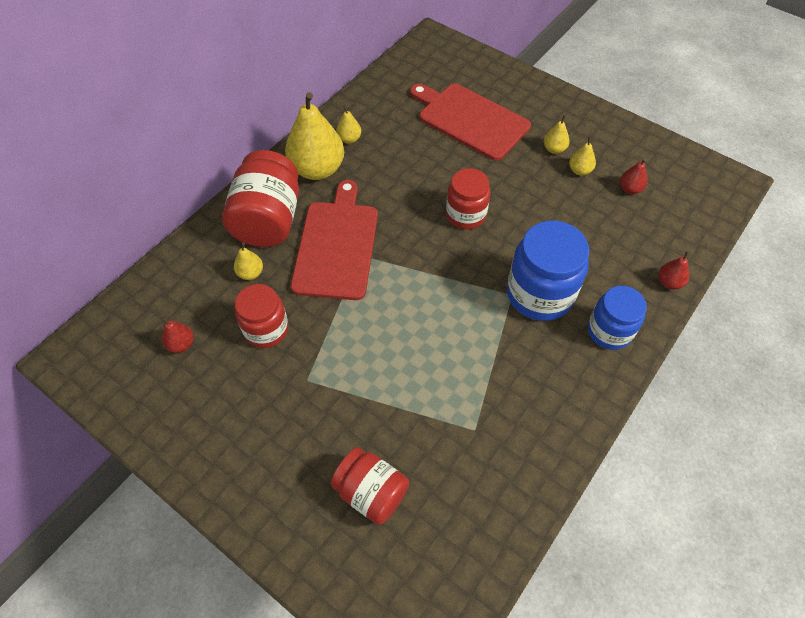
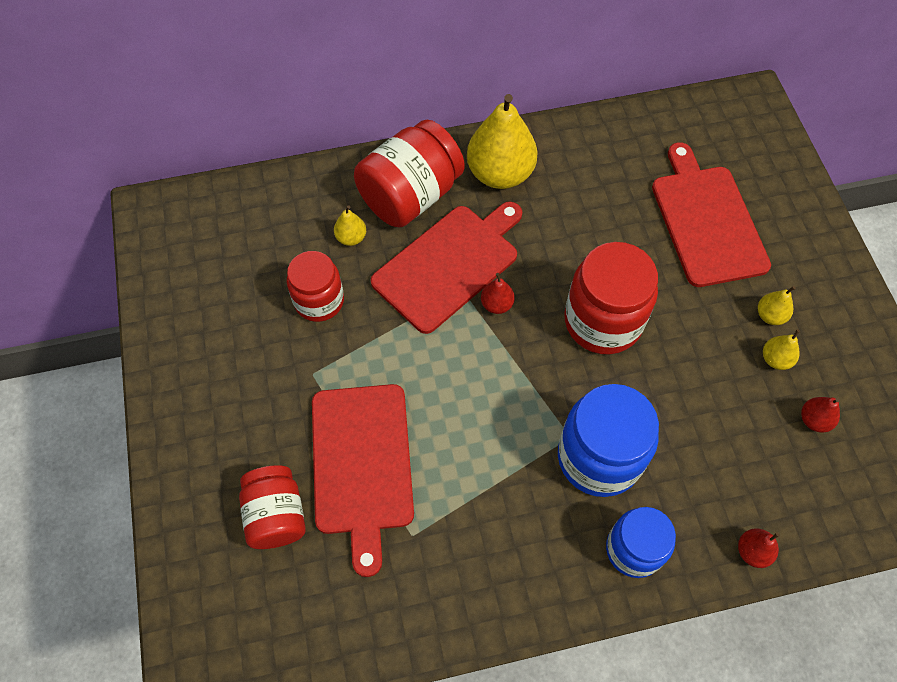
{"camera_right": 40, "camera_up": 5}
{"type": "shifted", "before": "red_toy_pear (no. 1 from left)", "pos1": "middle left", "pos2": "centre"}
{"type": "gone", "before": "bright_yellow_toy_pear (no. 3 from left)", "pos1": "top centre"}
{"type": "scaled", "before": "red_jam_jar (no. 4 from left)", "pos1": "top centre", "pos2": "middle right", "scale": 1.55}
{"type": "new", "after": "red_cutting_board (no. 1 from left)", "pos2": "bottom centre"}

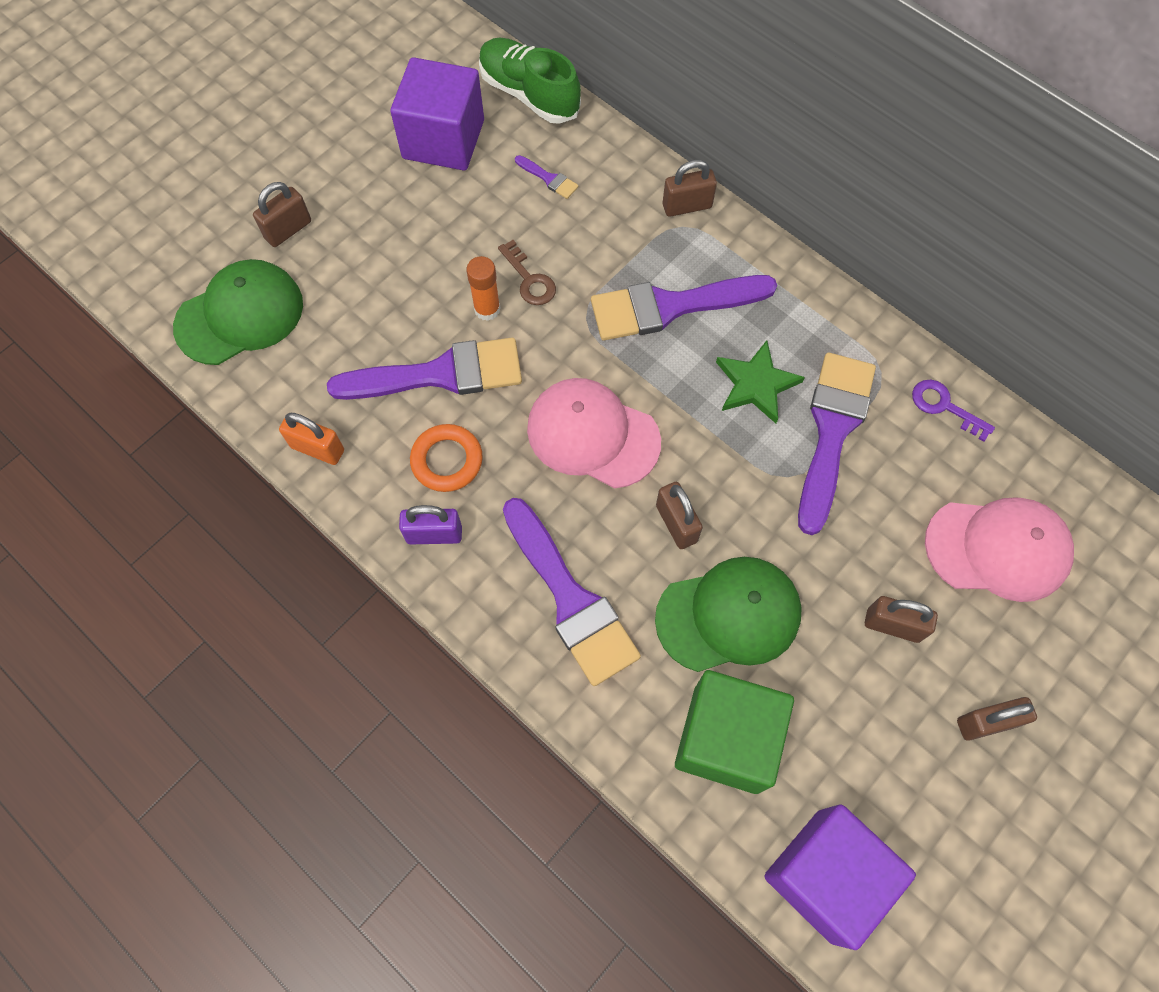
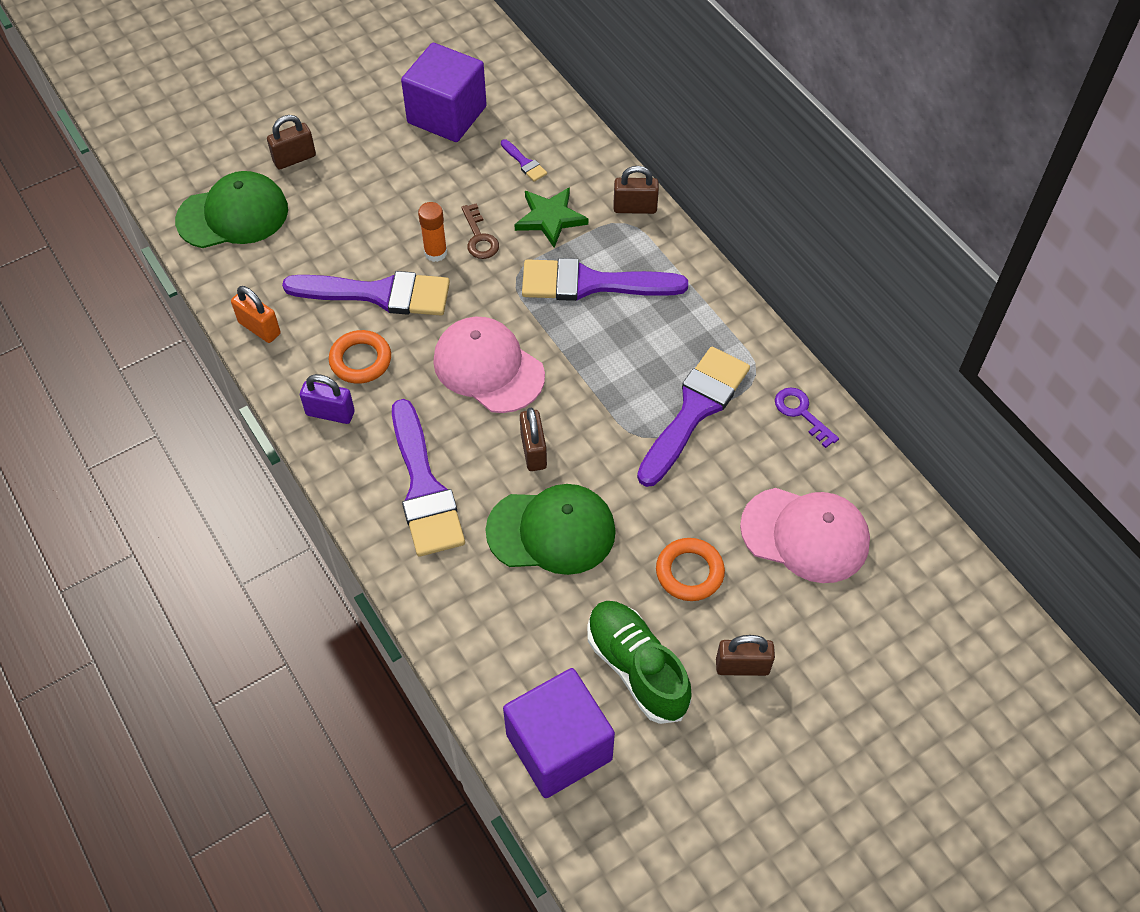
{"camera_right": 15, "camera_up": -10}
{"type": "shifted", "before": "green_lace-up_shoe", "pos1": "top centre", "pos2": "bottom centre"}
{"type": "gone", "before": "green_solid_cube", "pos1": "bottom centre"}
{"type": "shifted", "before": "green_star", "pos1": "centre", "pos2": "top centre"}
{"type": "swapped", "before": "dark_brown_small_lock (no. 4 from left)", "after": "orange-coloured_hoop (no. 2 from left)", "pos1": "middle right", "pos2": "centre"}

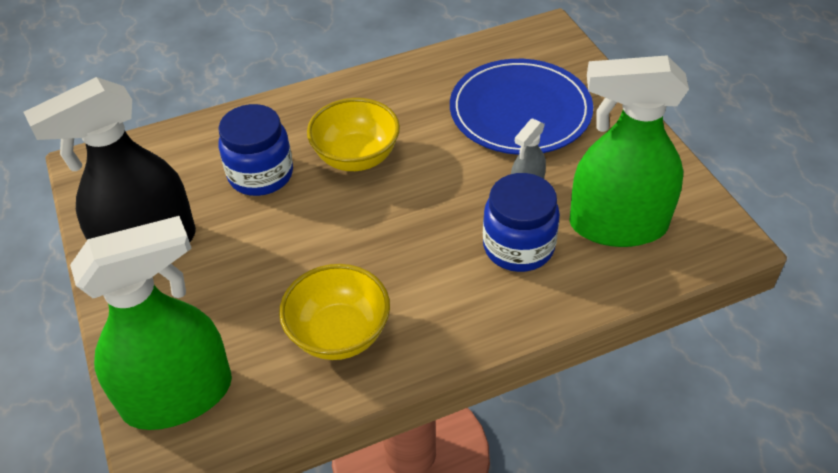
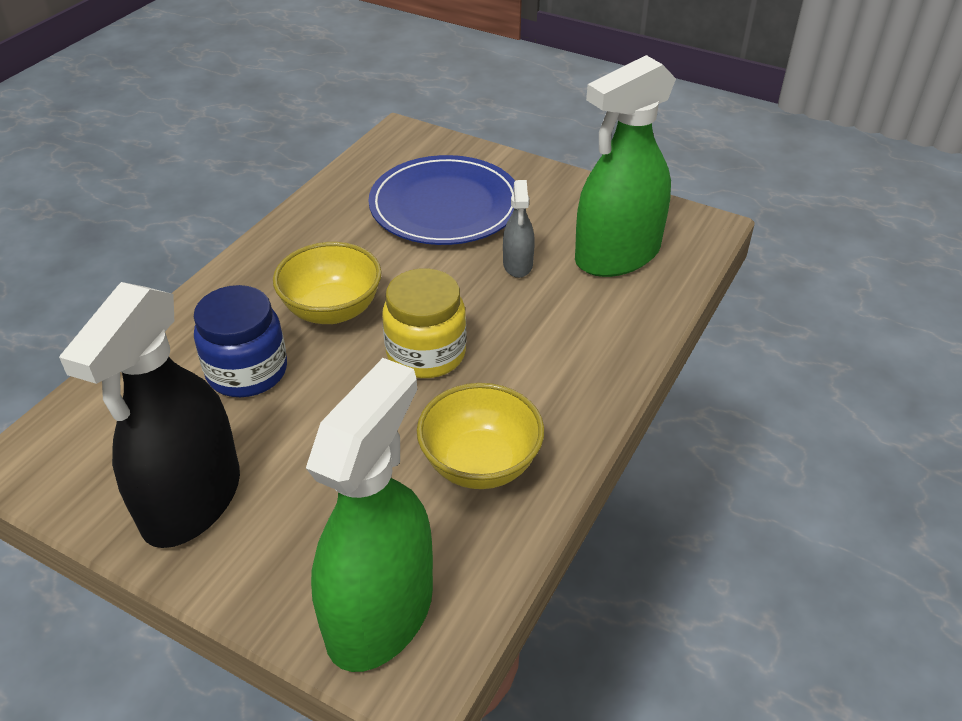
{"camera_right": -40, "camera_up": -5}
{"type": "gone", "before": "cobalt_jam_jar (no. 2 from left)", "pos1": "centre"}
{"type": "new", "after": "bright_yellow_jam_jar", "pos2": "centre"}

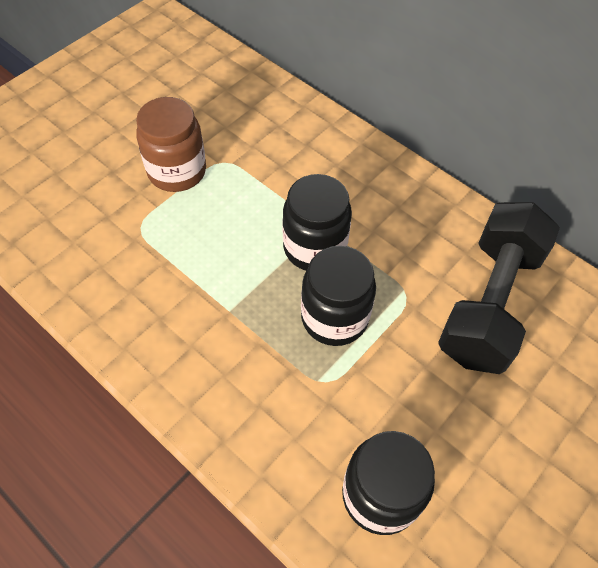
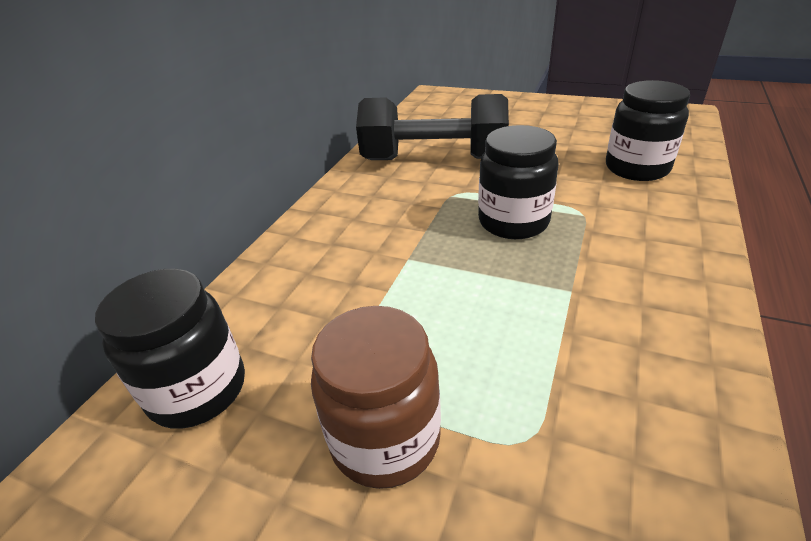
{"camera_right": -105, "camera_up": -20}
{"type": "shifted", "before": "black_jam_jar (no. 1 from left)", "pos1": "centre", "pos2": "middle left"}

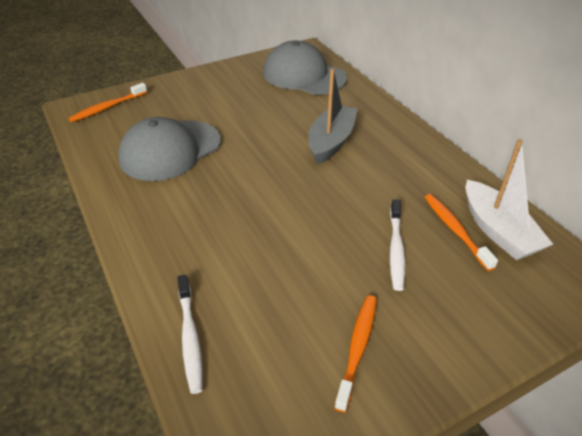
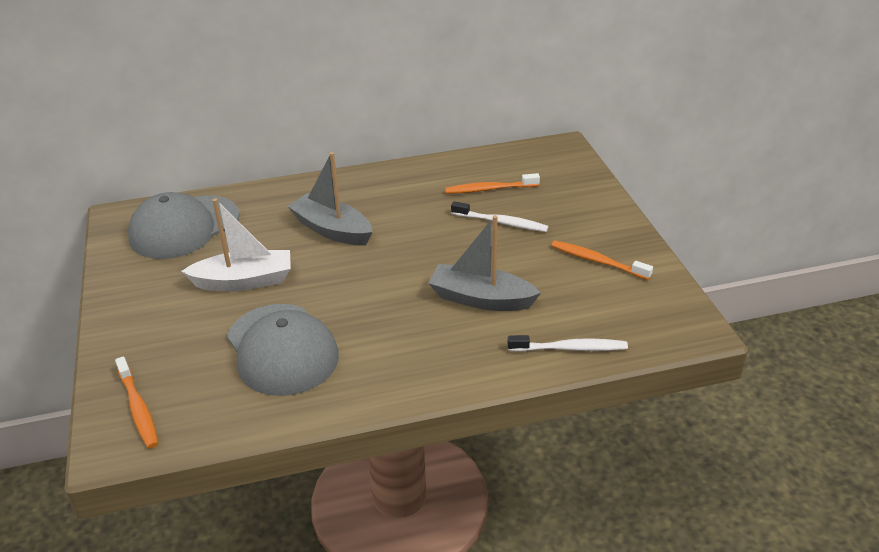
{"camera_right": -75, "camera_up": -5}
{"type": "shifted", "before": "pure_white_sailboat", "pos1": "middle right", "pos2": "middle left"}
{"type": "new", "after": "ash-grey_sailboat (no. 2 from left)", "pos2": "centre"}

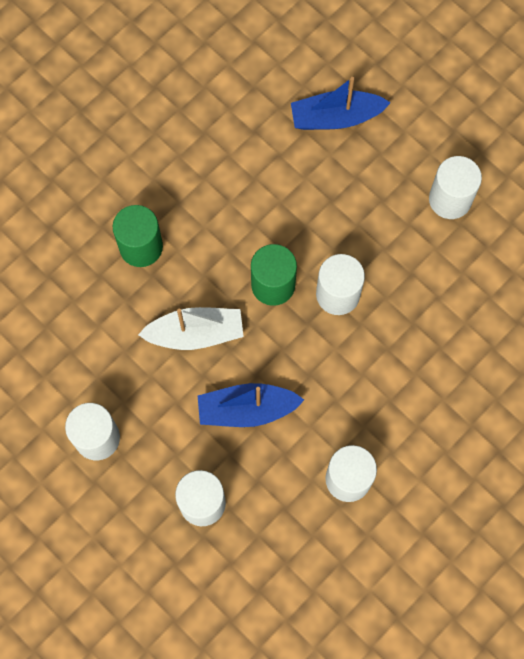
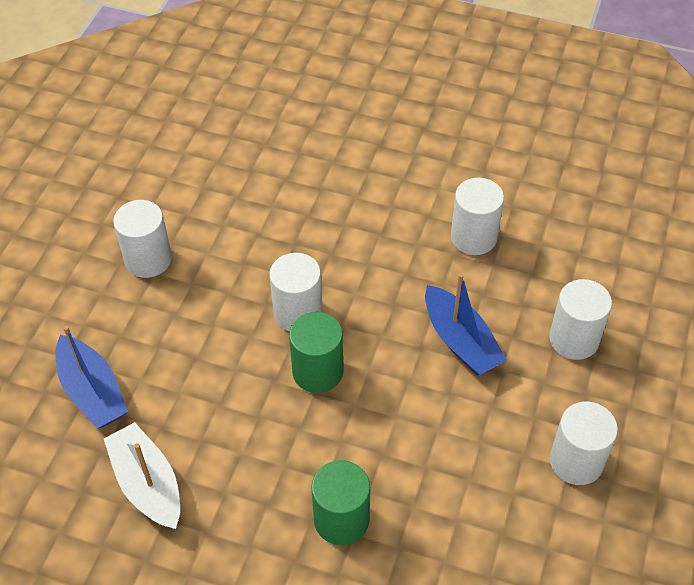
{"camera_right": -115, "camera_up": -20}
{"type": "shifted", "before": "pure_white_sailboat", "pos1": "centre", "pos2": "bottom left"}

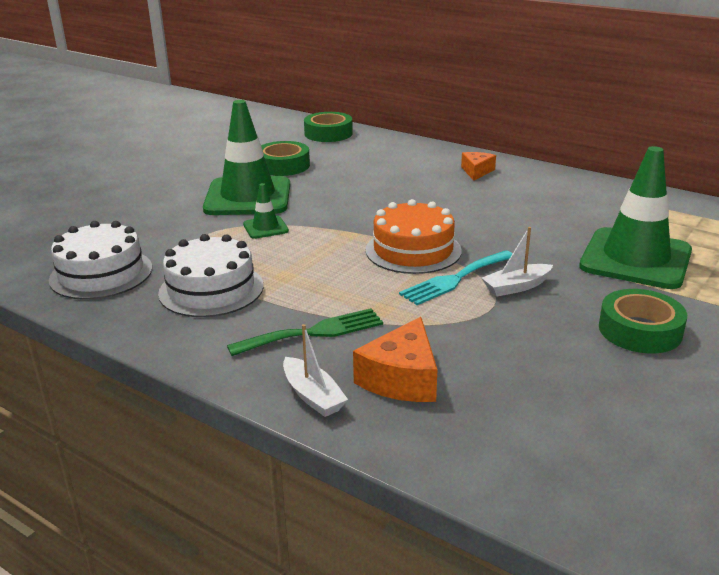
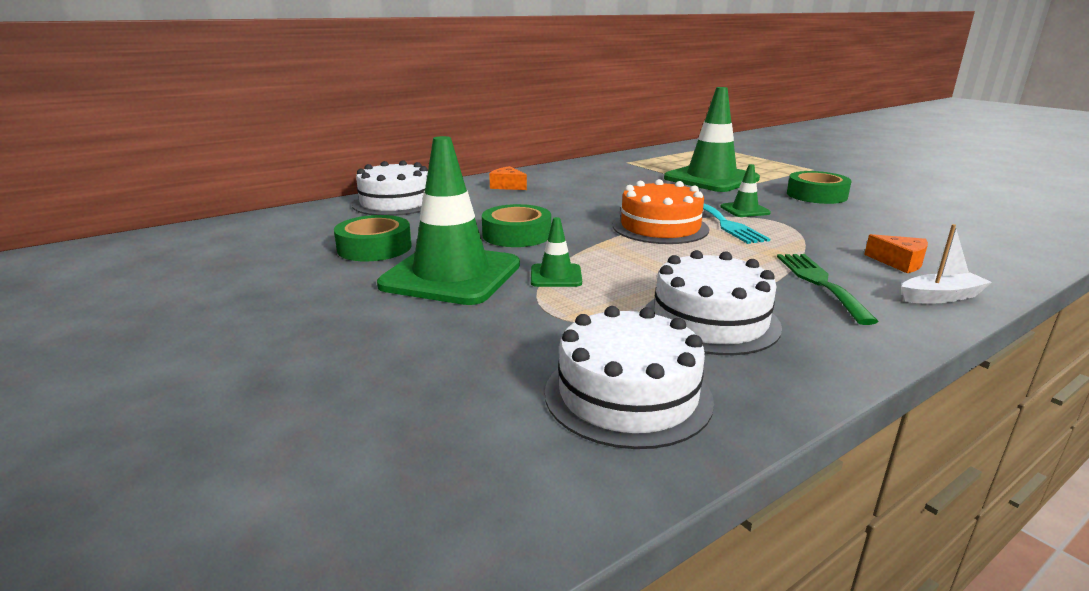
{"camera_right": -70, "camera_up": -5}
{"type": "shifted", "before": "green_sticky_tape (no. 2 from left)", "pos1": "top centre", "pos2": "centre"}
{"type": "scaled", "before": "orange-coloured_cheese_wedge (no. 1 from left in the first image)", "pos1": "centre", "pos2": "middle right", "scale": 0.64}
{"type": "swapped", "before": "pure_white_sailboat (no. 2 from left)", "after": "green_traffic_cone (no. 4 from left)", "pos1": "middle right", "pos2": "top right"}
{"type": "new", "after": "pure_white_layer_cake (no. 1 from left)", "pos2": "top centre"}

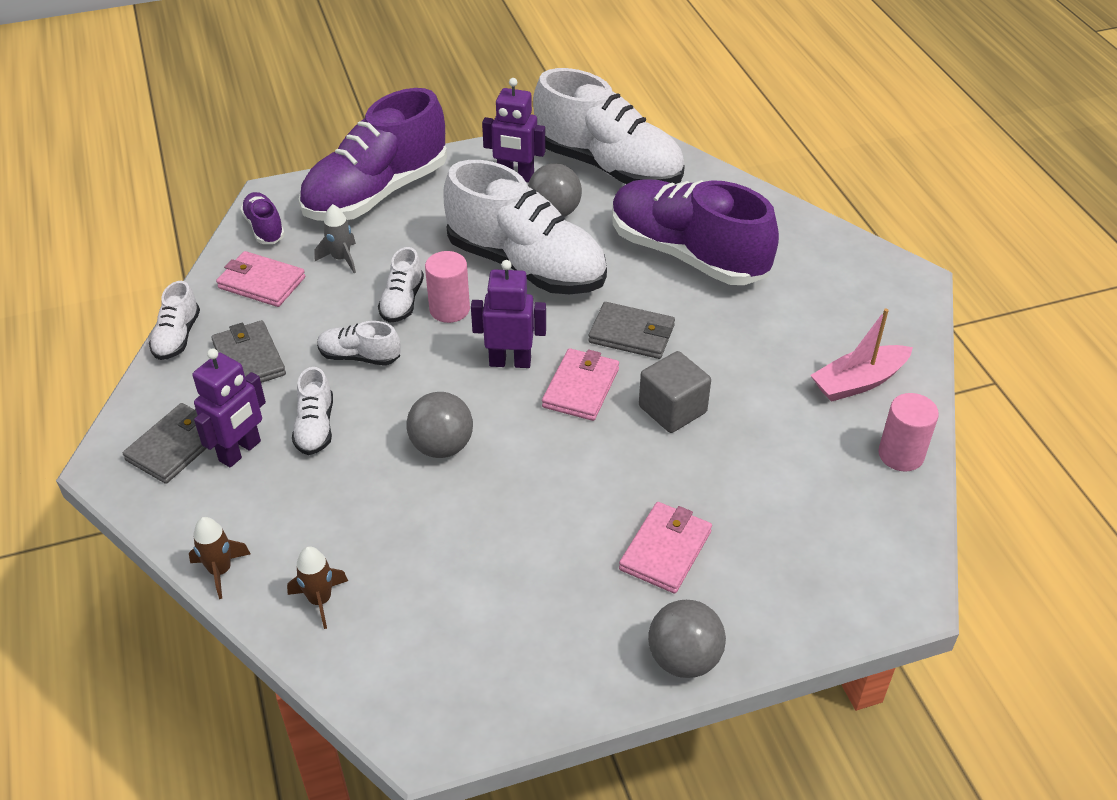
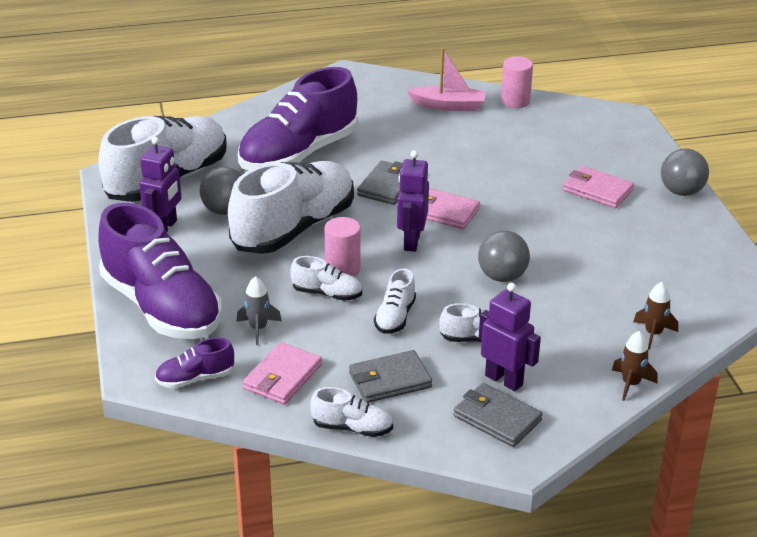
{"camera_right": -85, "camera_up": -10}
{"type": "gone", "before": "ash-grey_solid_cube", "pos1": "centre"}
{"type": "rotated", "before": "rosy_sailboat", "pos1": "middle right", "pos2": "top centre", "turn": -60}

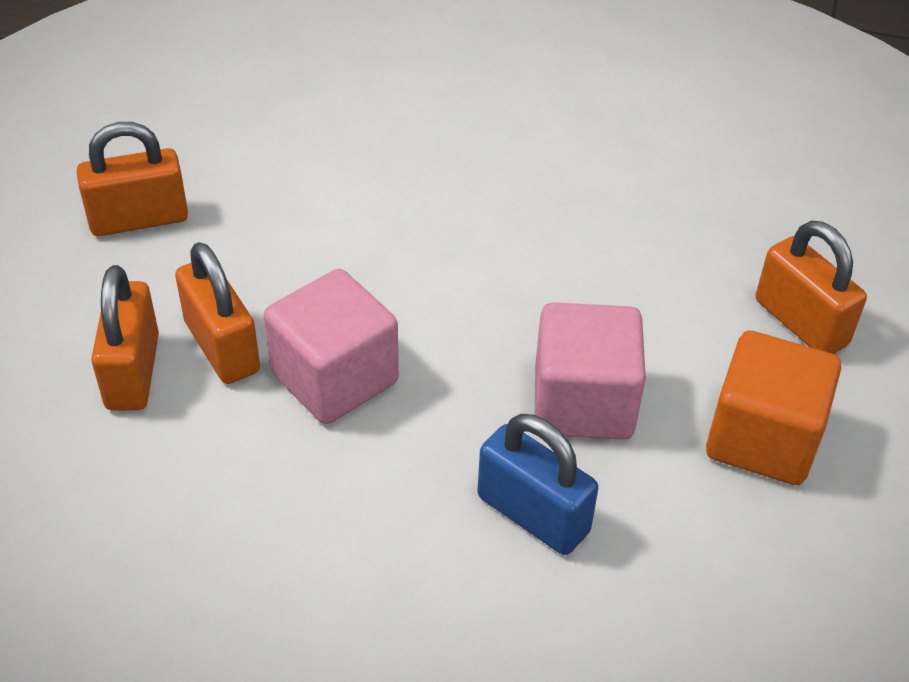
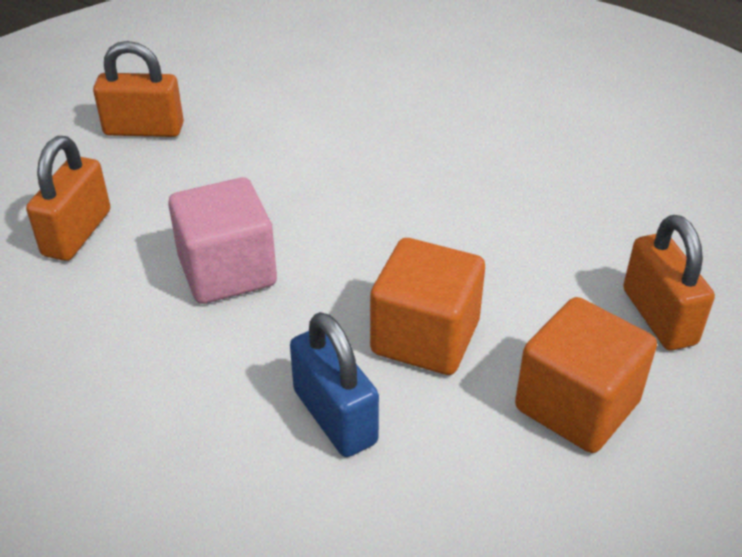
{"camera_right": 20, "camera_up": -5}
{"type": "gone", "before": "orange-coloured_small_lock (no. 3 from left)", "pos1": "middle left"}
{"type": "repainted", "before": "rosy_solid_cube (no. 2 from left)", "after": "orange-coloured_solid_cube (no. 1 from left)", "pos1": "centre", "pos2": "centre"}

